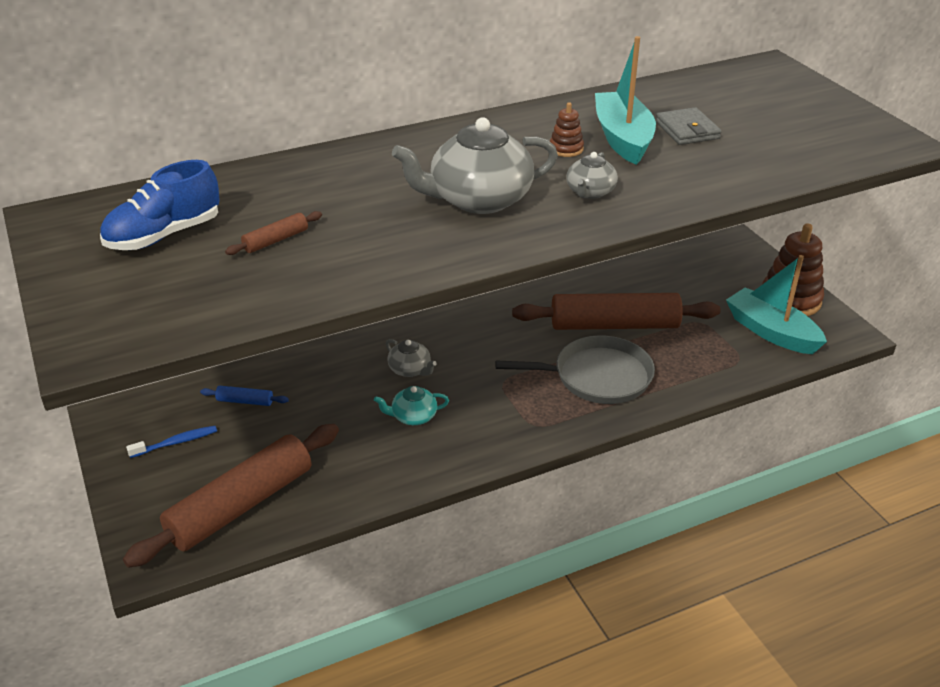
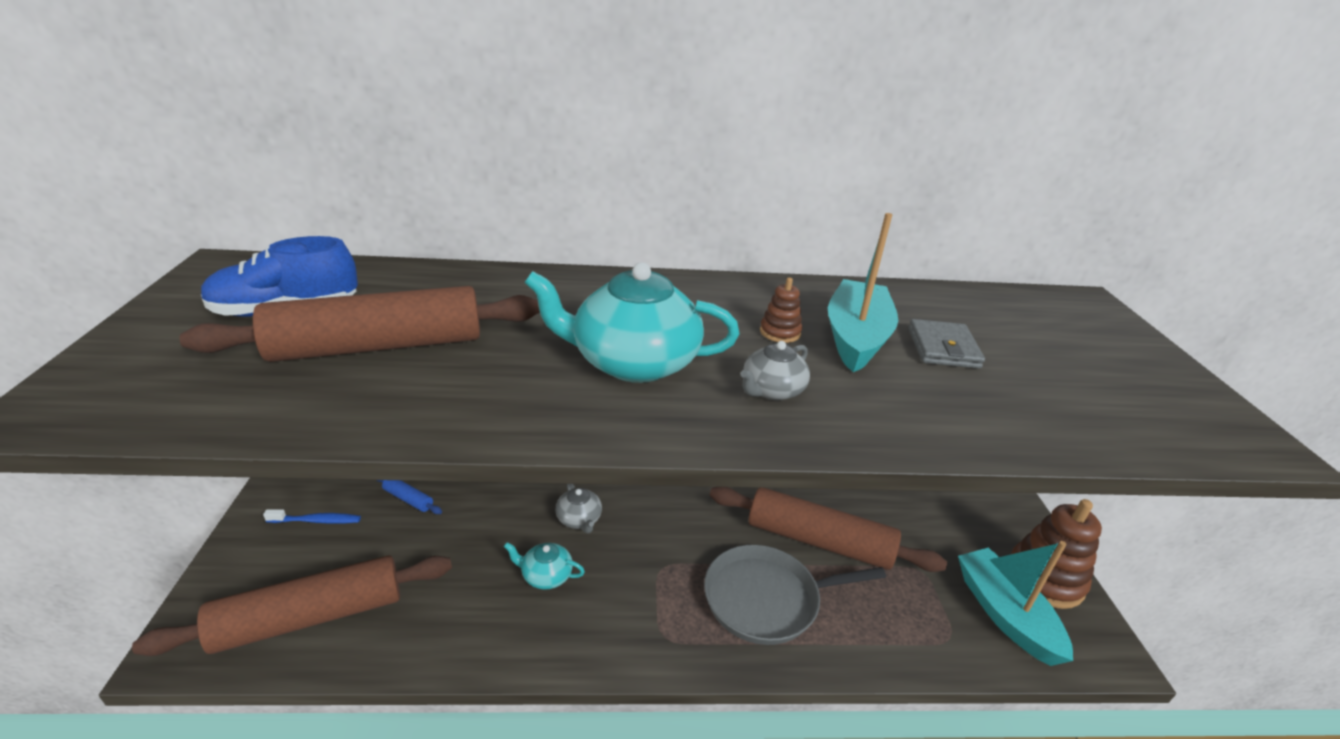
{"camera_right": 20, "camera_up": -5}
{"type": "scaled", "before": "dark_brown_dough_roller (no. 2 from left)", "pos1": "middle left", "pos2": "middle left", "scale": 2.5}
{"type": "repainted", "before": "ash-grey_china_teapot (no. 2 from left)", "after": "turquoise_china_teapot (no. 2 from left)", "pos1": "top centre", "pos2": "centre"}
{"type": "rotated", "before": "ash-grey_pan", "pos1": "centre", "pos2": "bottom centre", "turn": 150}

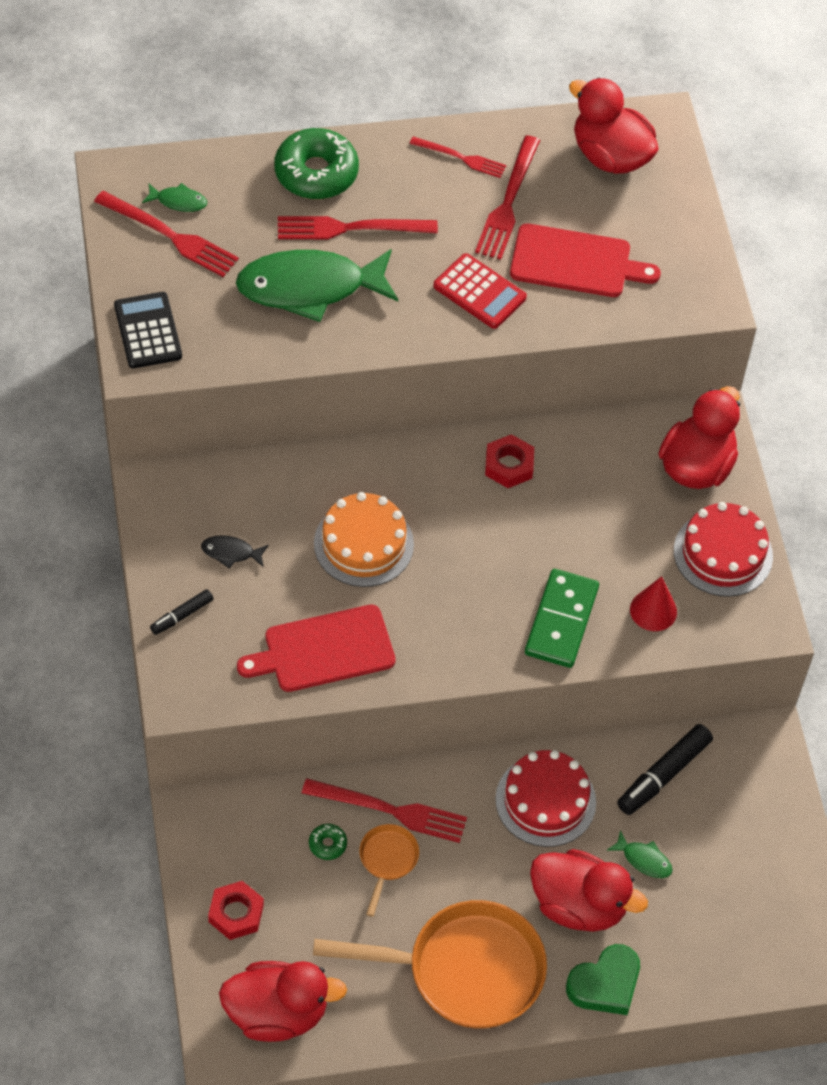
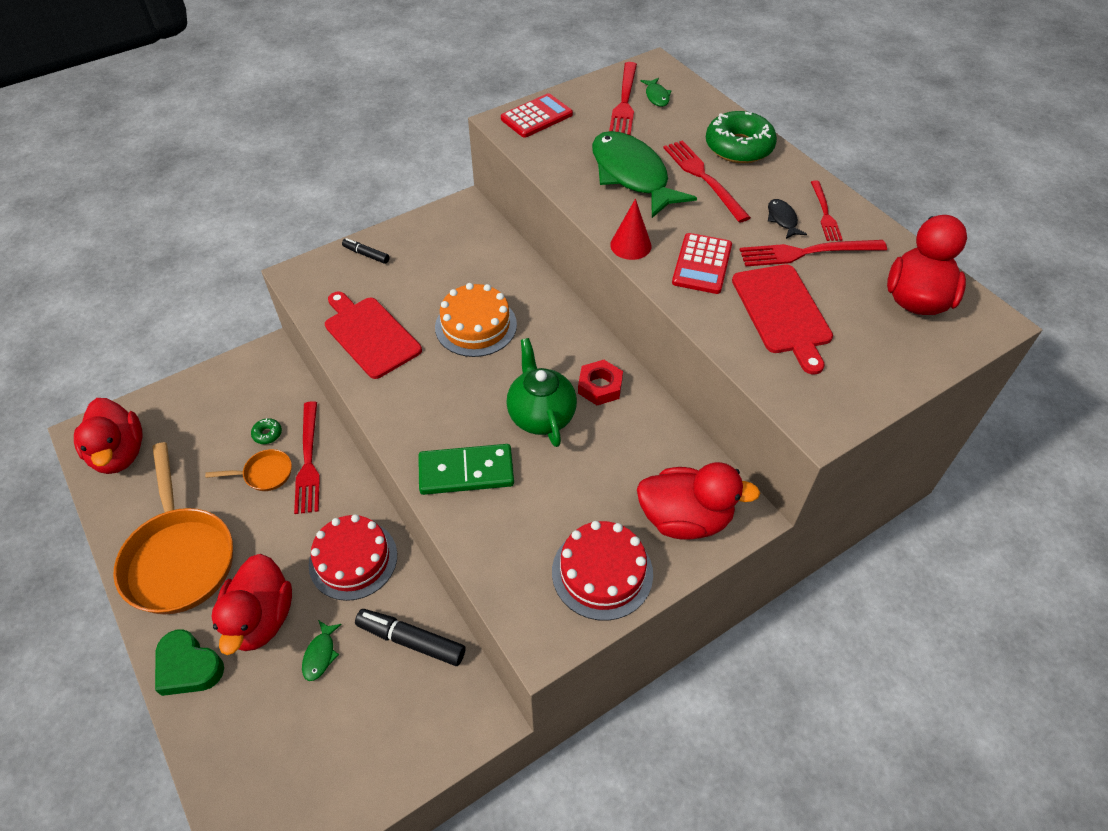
{"camera_right": 70, "camera_up": -5}
{"type": "repainted", "before": "black_pocket_calculator", "after": "red_pocket_calculator (no. 1 from left)", "pos1": "top left", "pos2": "top centre"}
{"type": "shifted", "before": "black_fish", "pos1": "middle left", "pos2": "top right"}
{"type": "gone", "before": "red_hex_nut (no. 1 from left)", "pos1": "bottom left"}
{"type": "shifted", "before": "red_cone_shape", "pos1": "middle right", "pos2": "top centre"}
{"type": "new", "after": "green_china_teapot", "pos2": "centre"}

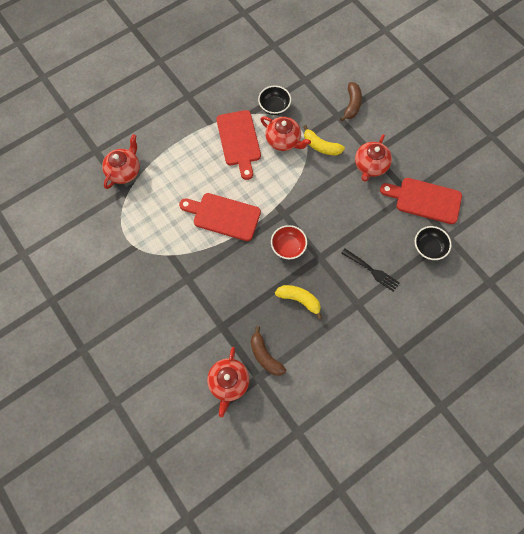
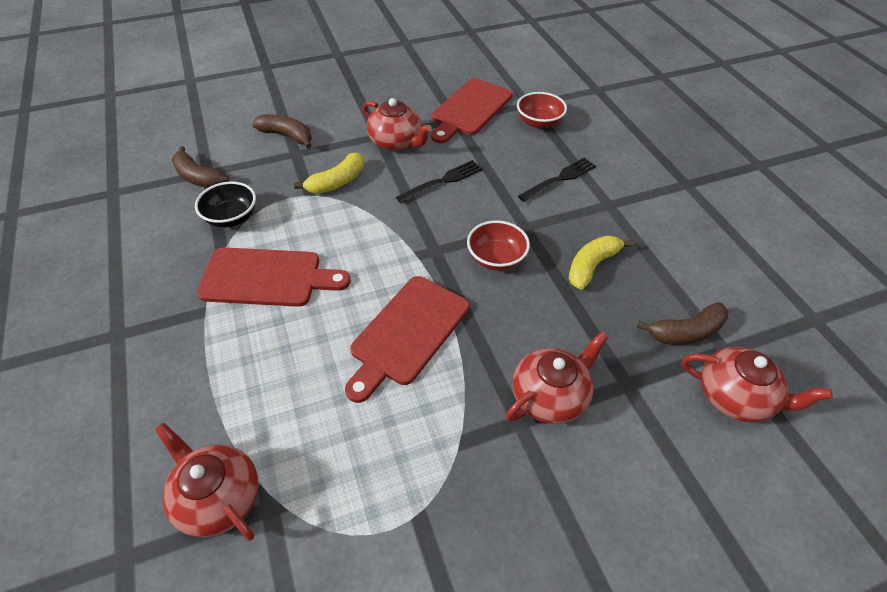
{"camera_right": -75, "camera_up": -20}
{"type": "shifted", "before": "red_china_teapot (no. 3 from left)", "pos1": "top centre", "pos2": "centre"}
{"type": "repainted", "before": "black_deep_dish (no. 2 from left)", "after": "red_deep_dish (no. 2 from left)", "pos1": "middle right", "pos2": "top centre"}
{"type": "new", "after": "dark_brown_banana (no. 1 from left)", "pos2": "top left"}
{"type": "new", "after": "black_fork (no. 1 from left)", "pos2": "top centre"}

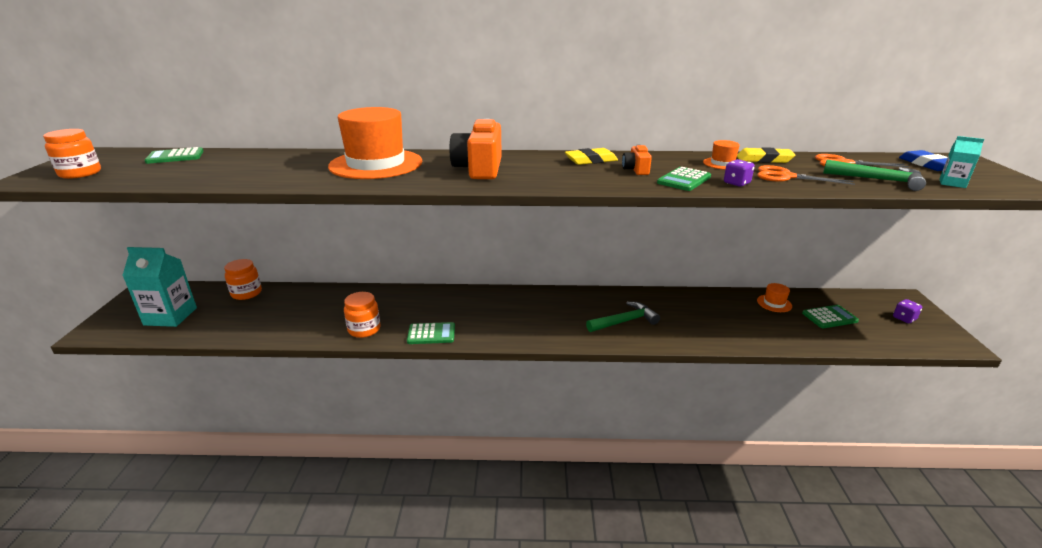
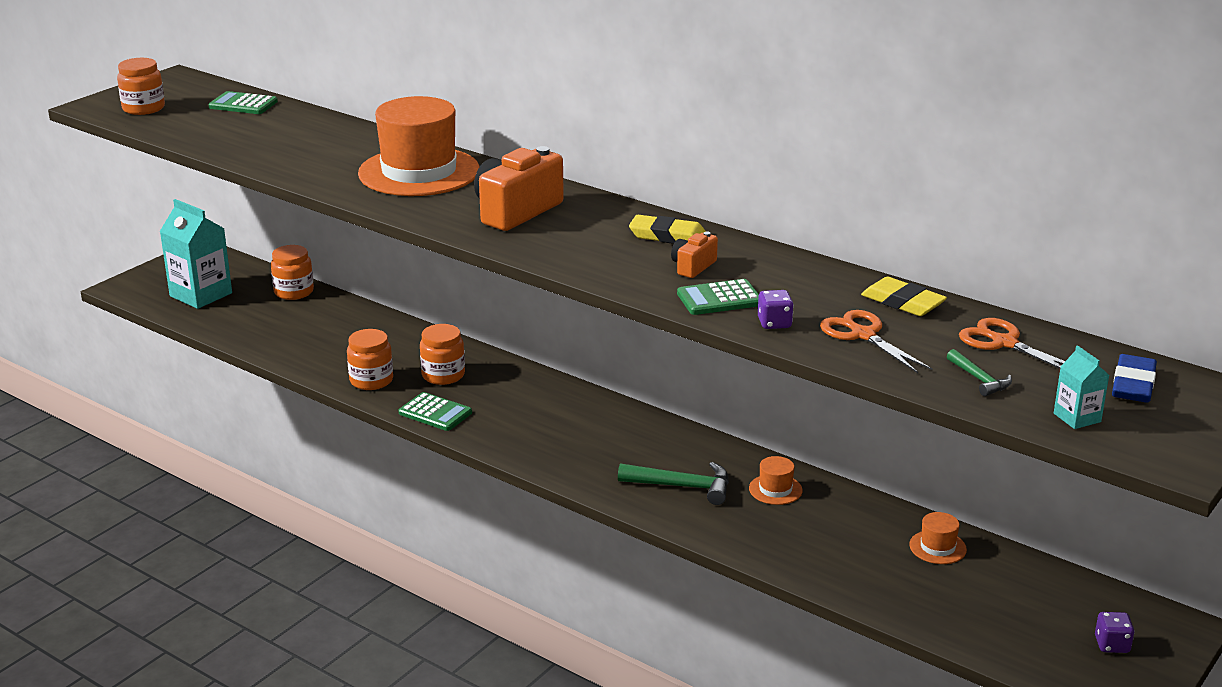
{"camera_right": 35, "camera_up": 0}
{"type": "shifted", "before": "orange-coloured_hat (no. 2 from left)", "pos1": "top right", "pos2": "bottom centre"}
{"type": "gone", "before": "green_pocket_calculator (no. 4 from left)", "pos1": "middle right"}
{"type": "scaled", "before": "green_hammer (no. 2 from left)", "pos1": "top right", "pos2": "middle right", "scale": 0.58}
{"type": "new", "after": "orange-coloured_jam_jar (no. 4 from left)", "pos2": "centre"}

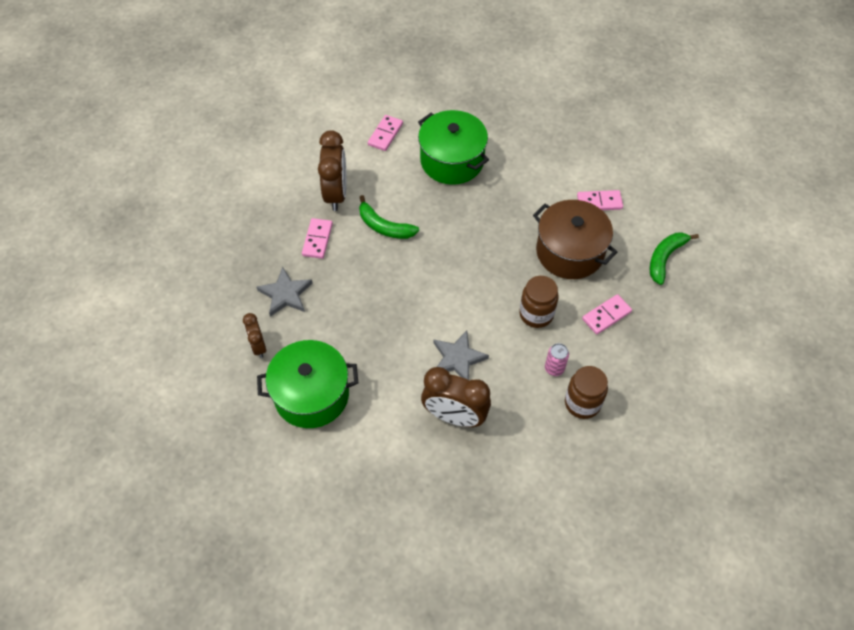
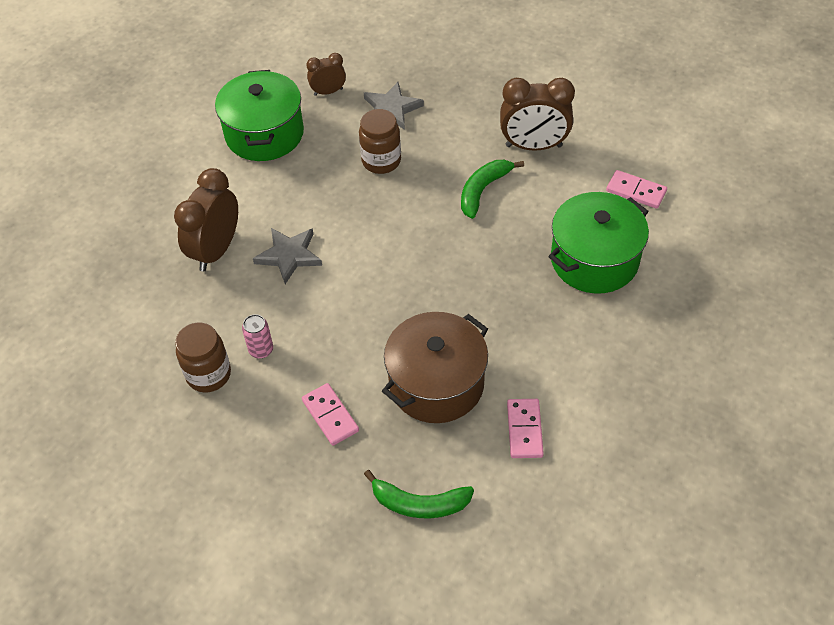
{"camera_right": 95, "camera_up": -5}
{"type": "gone", "before": "rosy_domino (no. 1 from left)", "pos1": "centre"}
{"type": "shifted", "before": "dark_brown_jam_jar (no. 1 from left in the first image)", "after": "dark_brown_jam_jar (no. 2 from left)", "pos1": "centre", "pos2": "top centre"}
{"type": "rotated", "before": "green_banana (no. 2 from left in the first image)", "pos1": "middle right", "pos2": "bottom centre", "turn": 150}

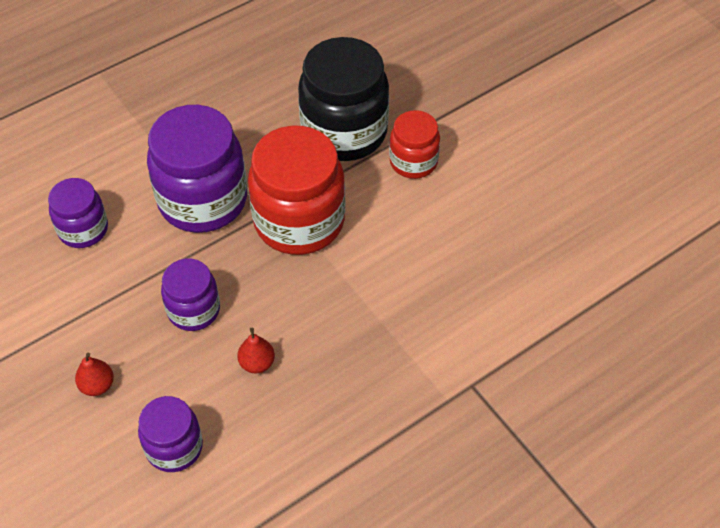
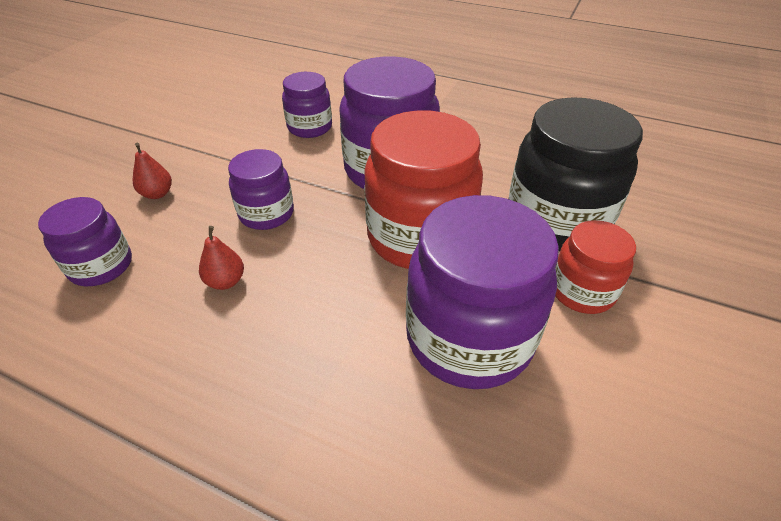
{"camera_right": 60, "camera_up": -10}
{"type": "new", "after": "purple_jam_jar (no. 5 from left)", "pos2": "centre"}

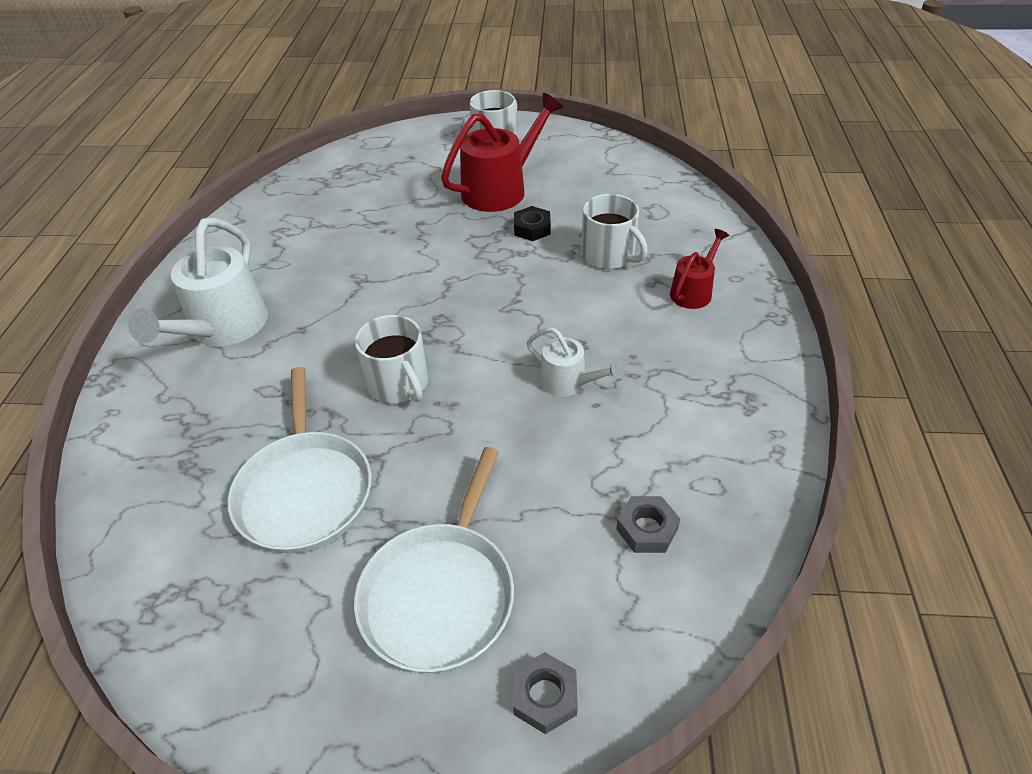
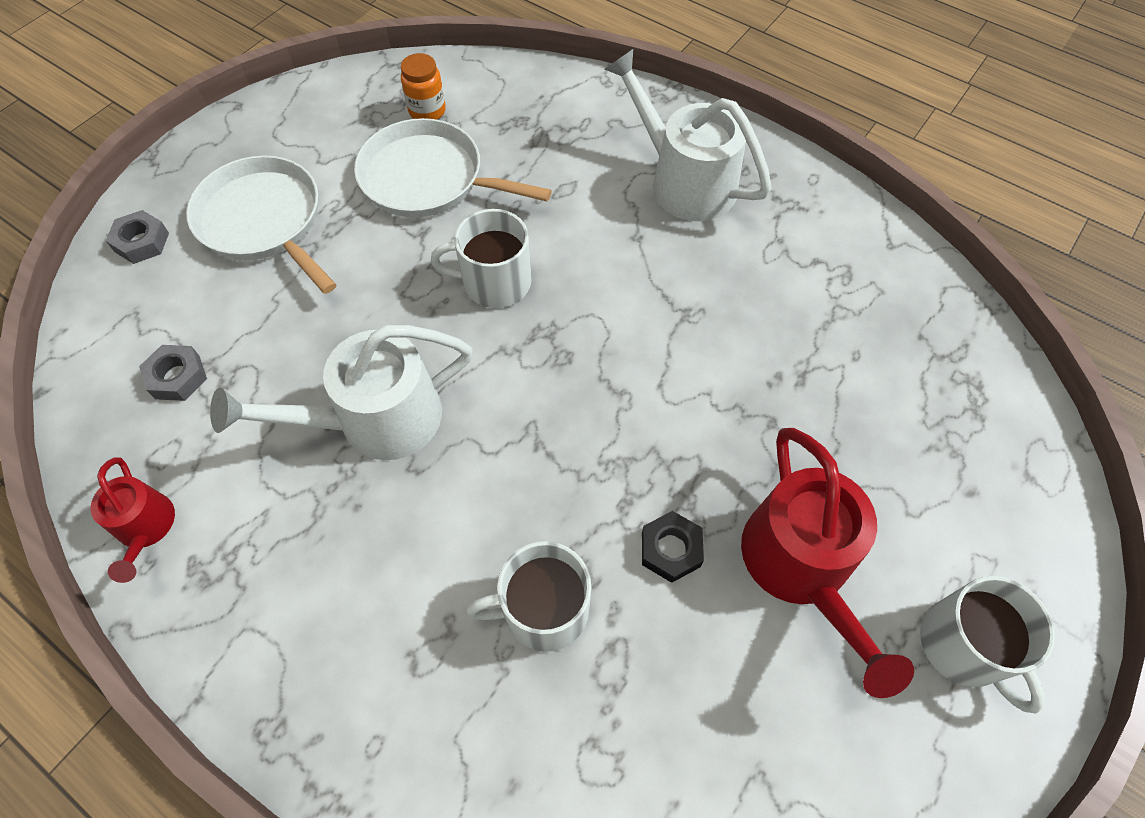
{"camera_right": 120, "camera_up": 15}
{"type": "scaled", "before": "pure_white_watering_can (no. 2 from left in the first image)", "pos1": "centre", "pos2": "middle left", "scale": 1.83}
{"type": "shifted", "before": "red_watering_can (no. 2 from left in the first image)", "after": "red_watering_can (no. 1 from left)", "pos1": "middle right", "pos2": "middle left"}
{"type": "new", "after": "orange-coloured_jam_jar", "pos2": "top centre"}

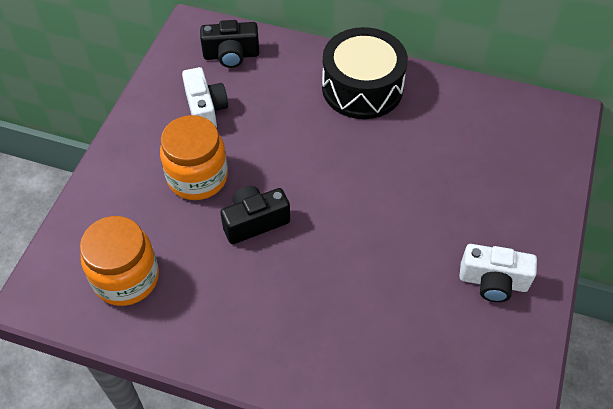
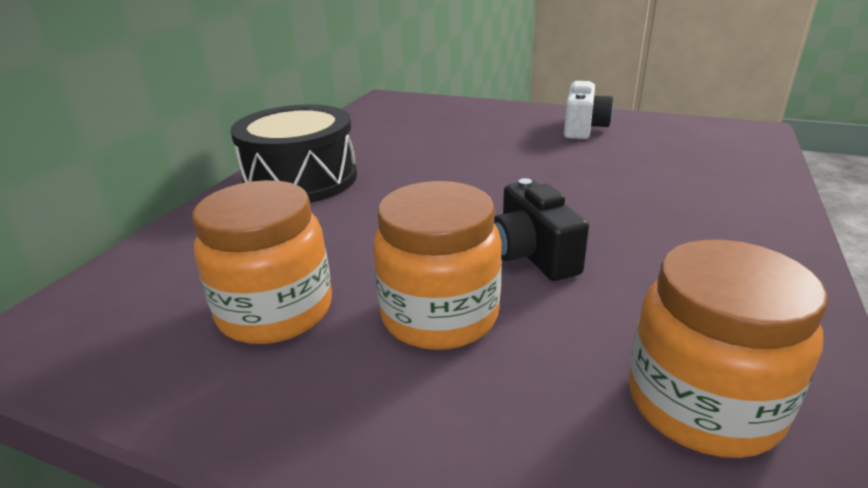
{"camera_right": -85, "camera_up": -25}
{"type": "swapped", "before": "pure_white_camera (no. 1 from left)", "after": "orange-coloured_jam_jar (no. 1 from left)", "pos1": "top centre", "pos2": "middle left"}
{"type": "gone", "before": "black_camera (no. 1 from left)", "pos1": "top centre"}

